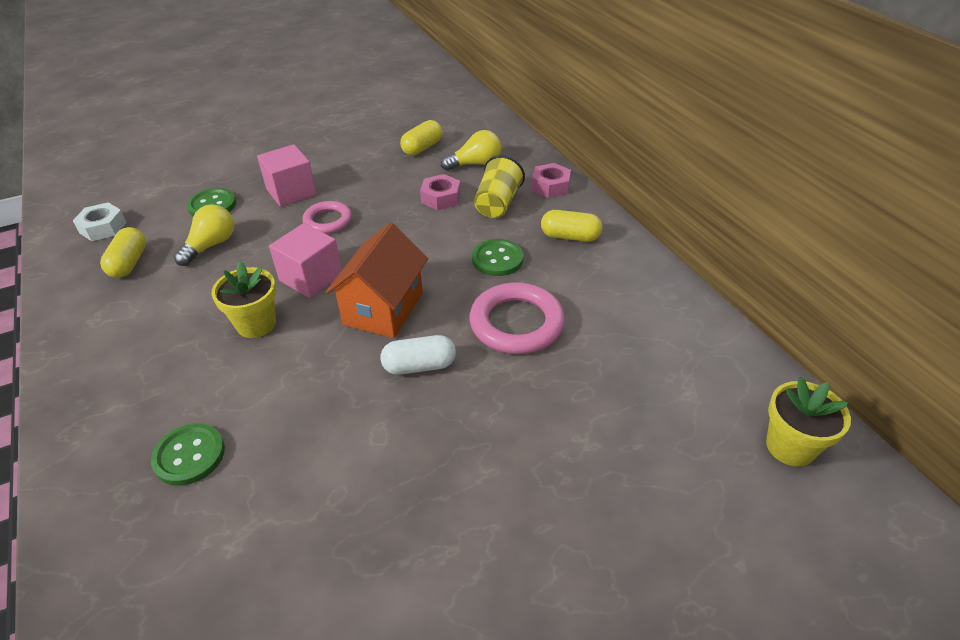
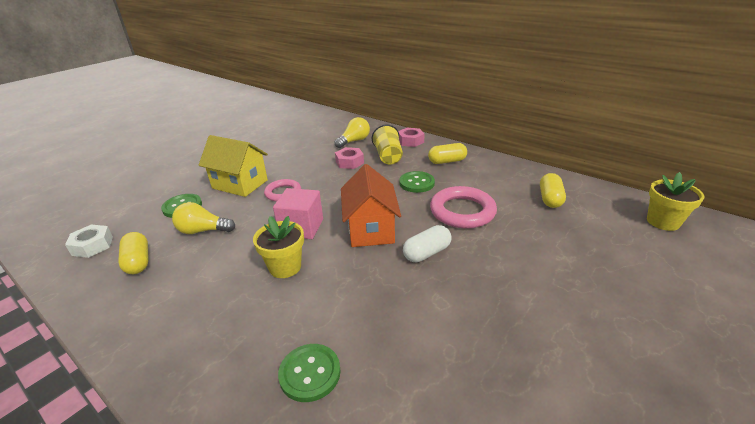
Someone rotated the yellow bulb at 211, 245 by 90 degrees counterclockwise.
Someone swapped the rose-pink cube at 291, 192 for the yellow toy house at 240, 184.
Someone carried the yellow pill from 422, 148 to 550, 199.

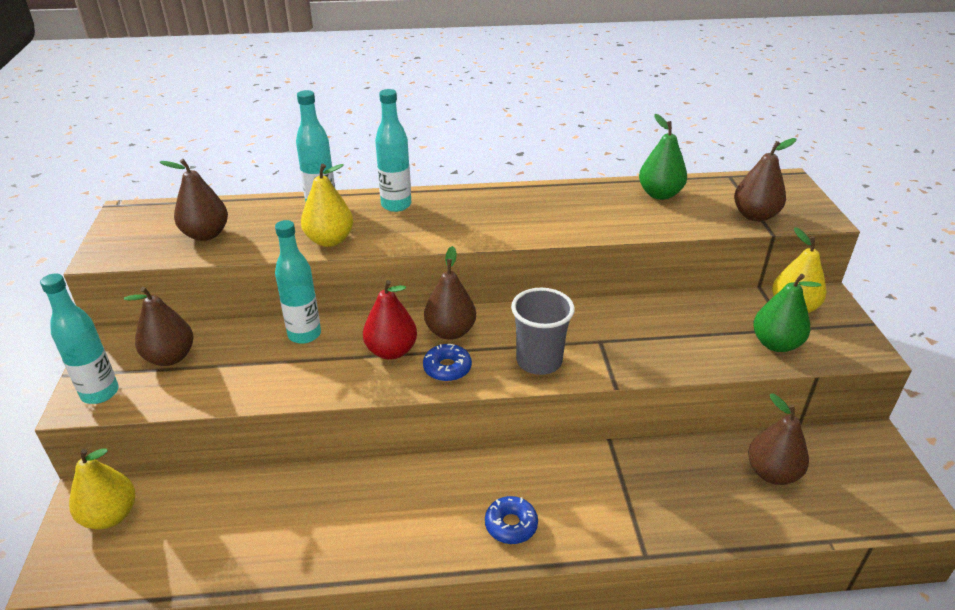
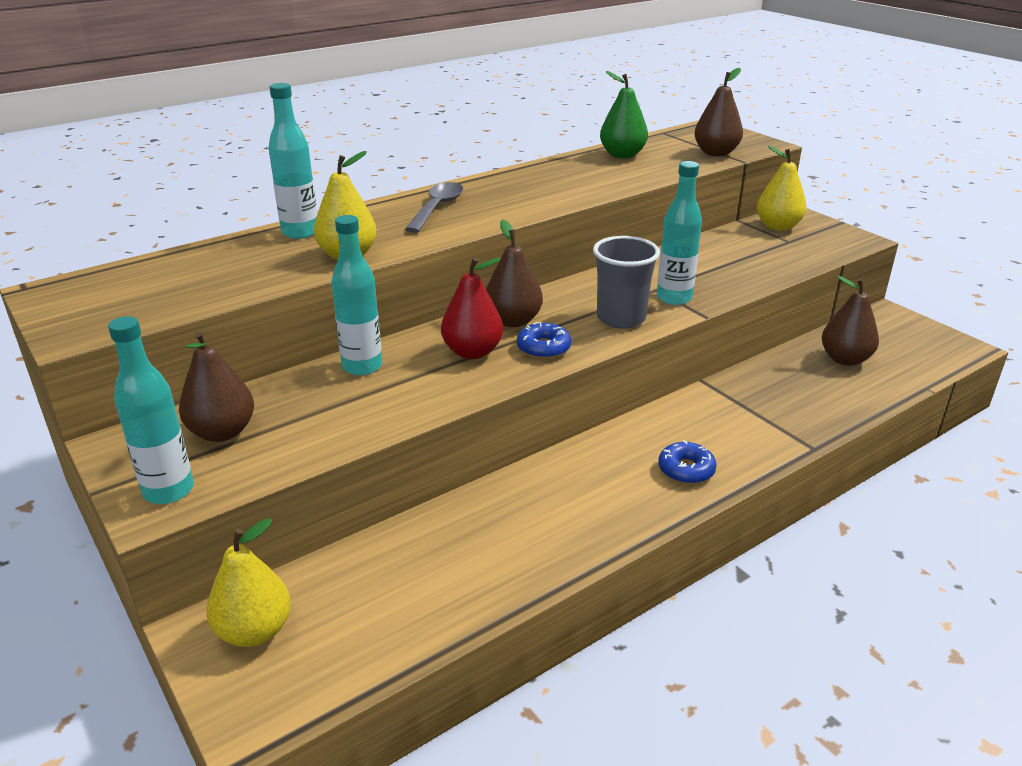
Someone took away the dark brown pear at 206, 234.
Someone carried the teal bottle from 396, 205 to 674, 298.
Someone took away the emerald pear at 775, 344.
Someone put down the ash-grey spoon at 437, 208.

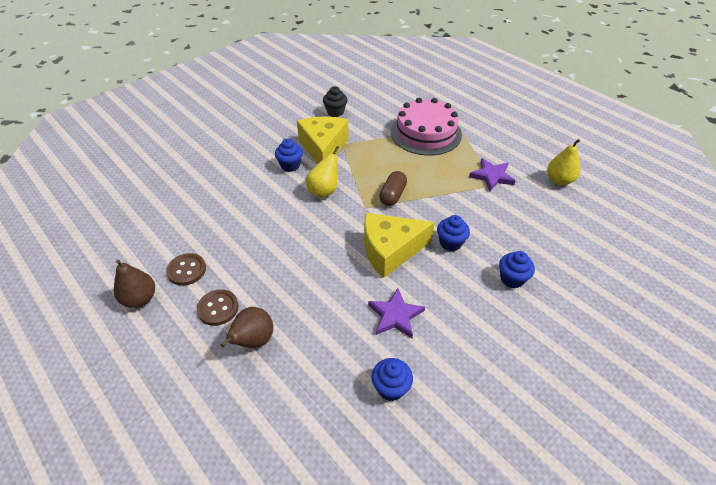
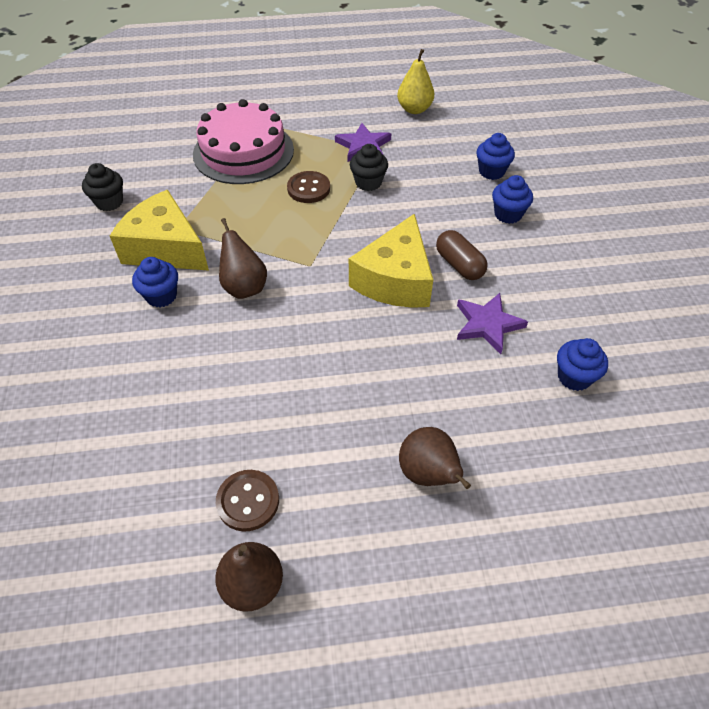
Someone carried the dark brown button from 218, 308 to 308, 188.
Someone repainted the yellow pear at 324, 191, which became the dark brown pear at 244, 287.
Someone carried the dark brown pill from 392, 195 to 459, 265.
Someone carried the blue cupcake from 450, 243 to 491, 171.
Someone put down the black cupcake at 368, 182.

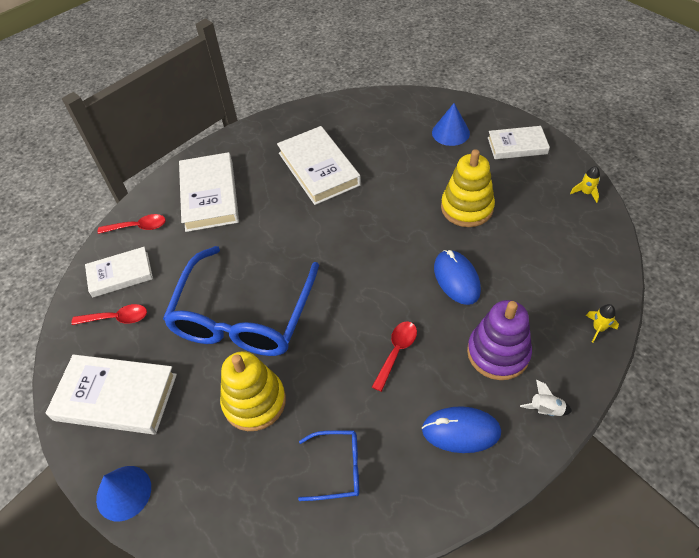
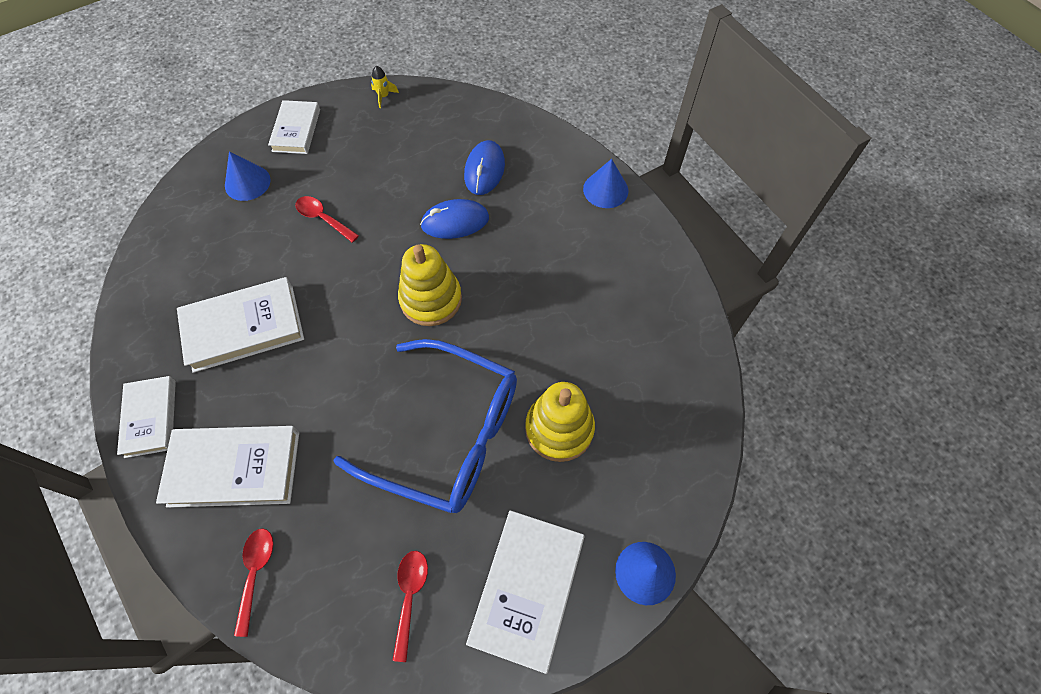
Someone carried the snow-white hardback from 120, 274 to 151, 418.
Someone took away the blue spectacles at 337, 468.
Someone carried the scarlet spoon from 396, 352 to 323, 218.
Someone carried the blue PC mouse from 461, 431 to 484, 170.
Someone carried the yellow stacking toy from 466, 208 to 431, 299.
Someone took away the violet stacking toy at 498, 353.
Someone swapped the snow-white spaceship at 545, 409 for the blue solid cone at 605, 190.
Someone took away the yellow spaceship at 598, 328.

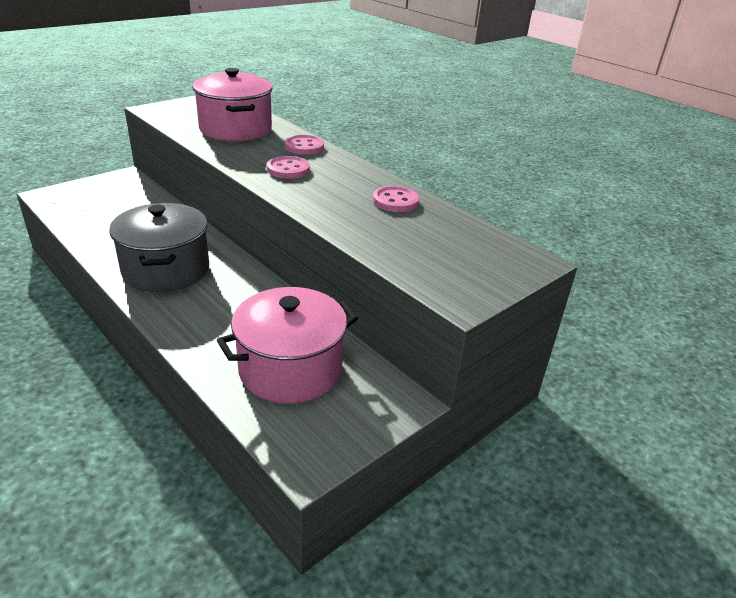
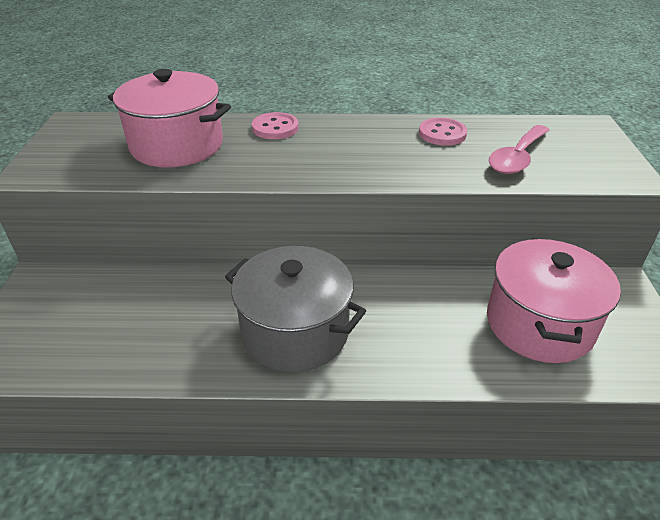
Someone took away the rose-pink button at 288, 169.
Someone put down the rose-pink spoon at 517, 158.

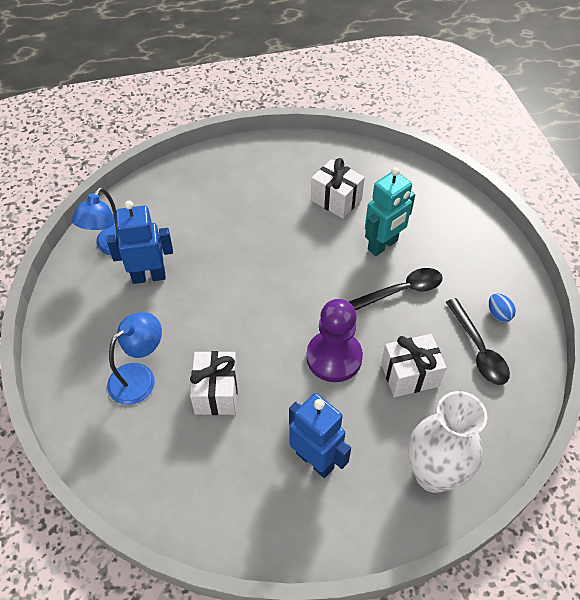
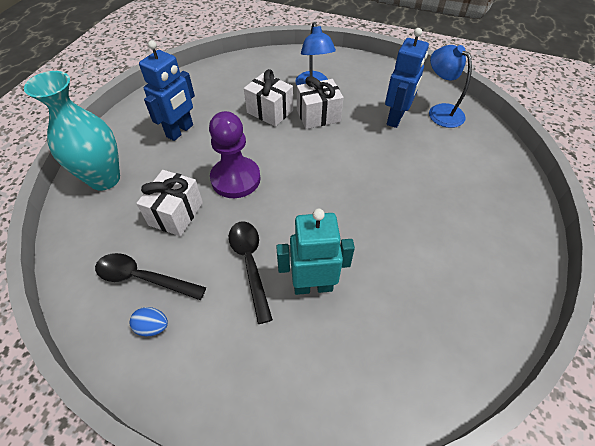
Someone rotated the blue robot figure at 315, 460 by 45 degrees counterclockwise.
Someone carried the snow-white wrapped gift from 336, 200 to 318, 116.
Someone rotated the black spoon at 402, 291 by 150 degrees clockwise.
Someone rotated the teal robot figure at 383, 245 by 90 degrees clockwise.
Someone repainted the snow-white flower vase at 433, 474, which became the teal flower vase at 104, 179.

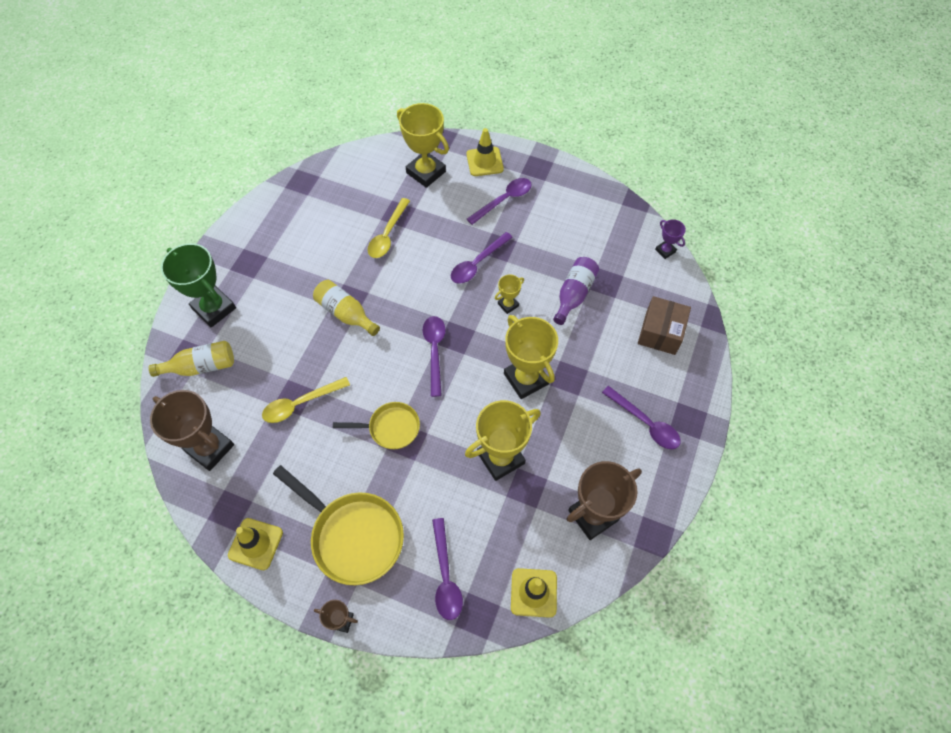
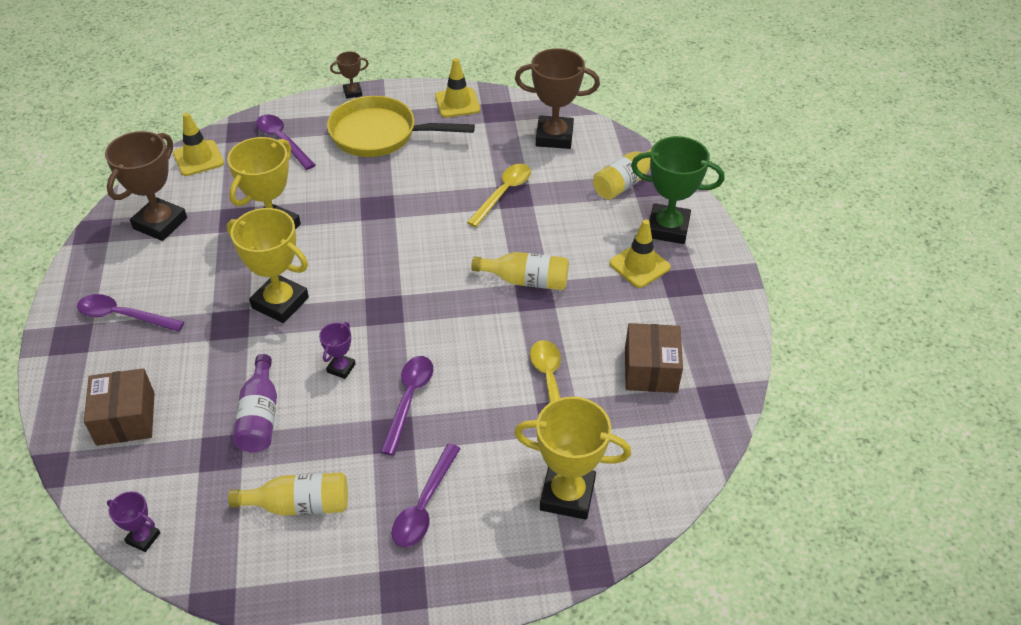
Someone took away the yellow skillet at 390, 428.
Someone took away the violet spoon at 434, 351.
Someone carried the yellow traffic cone from 484, 162 to 639, 265.
Someone repainted the yellow trophy at 508, 305, which became the violet trophy at 341, 368.
Someone put down the yellow bottle at 299, 505.
Someone put down the dark brown parcel at 650, 370.

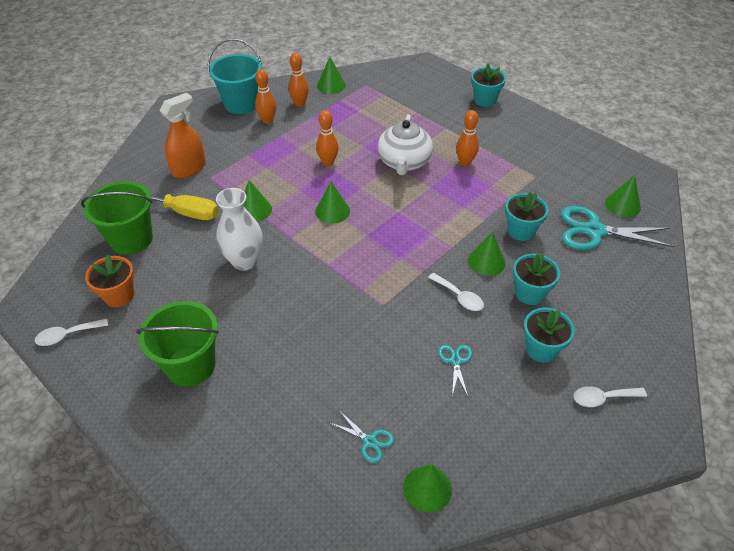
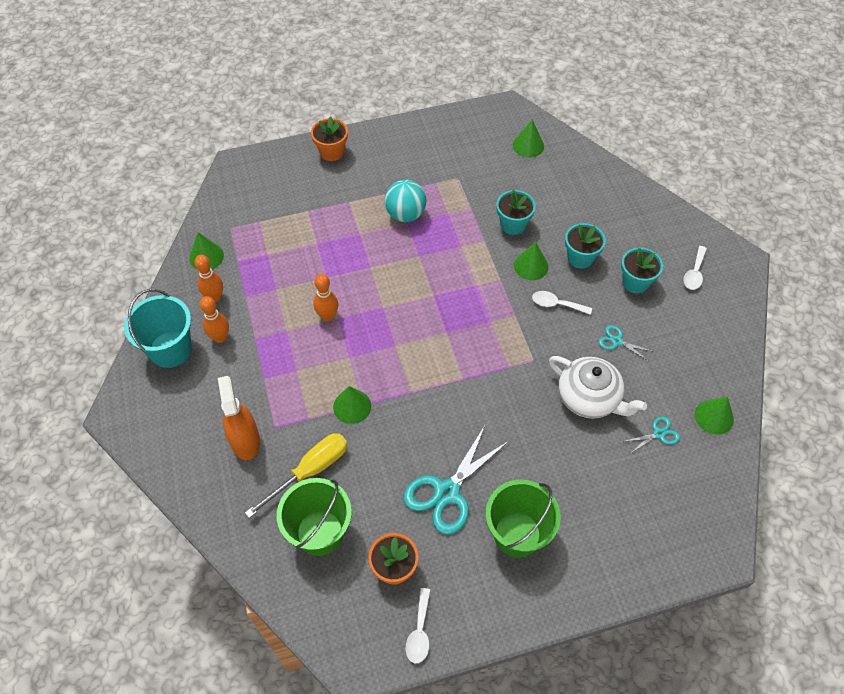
Someone took away the snow-white flower vase at 244, 261.
Someone took away the emerald solid cone at 332, 211.
Someone carried the snow-white teapot from 404, 162 to 589, 398.
Someone rotated the snow-white spoon at 459, 297 by 150 degrees counterclockwise.
Someone swapped the orange bowling pin at 465, 162 for the teal sphere at 405, 214.
Someone repainted the teal potted plant at 485, 100, which became the orange potted plant at 332, 152.
Someone carried the teal scissors from 594, 231 to 446, 492.

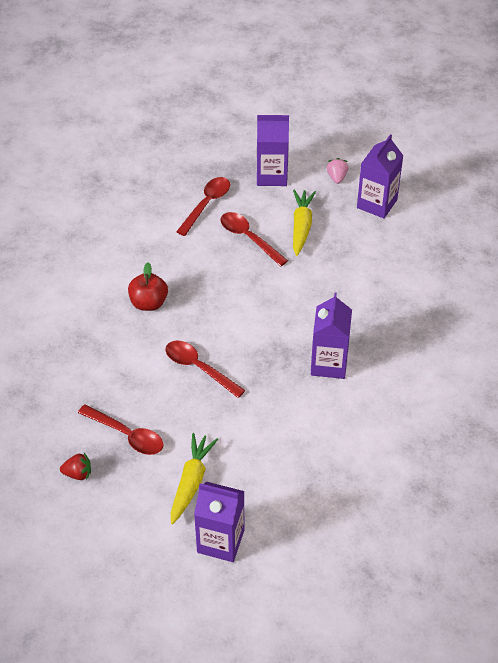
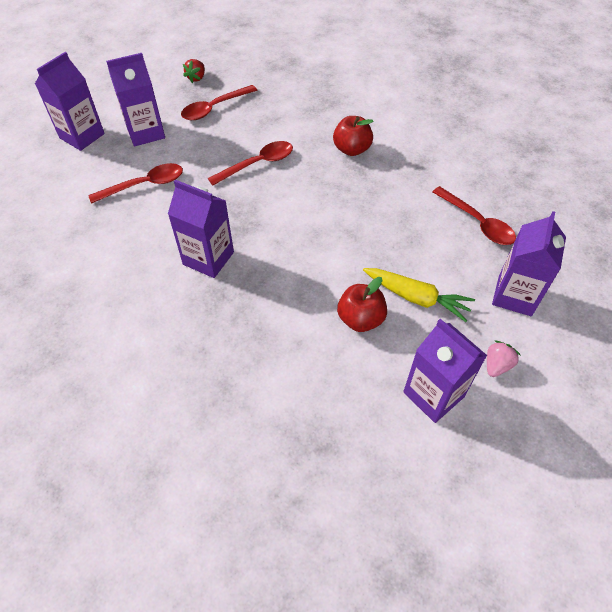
Someone swapped the yellow carrot at 191, 482 for the violet carton at 146, 132.
Someone carried the scarlet spoon from 248, 238 to 144, 185.
Someone rotated the rose-pink toy strawberry at 337, 177 by 75 degrees counterclockwise.
Someone put down the scarlet toy apple at 360, 319.

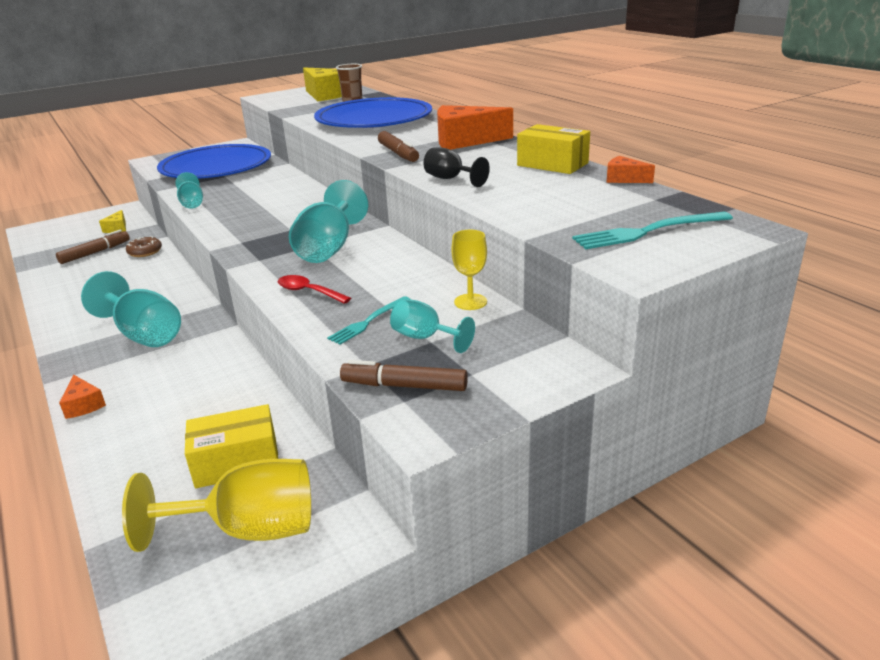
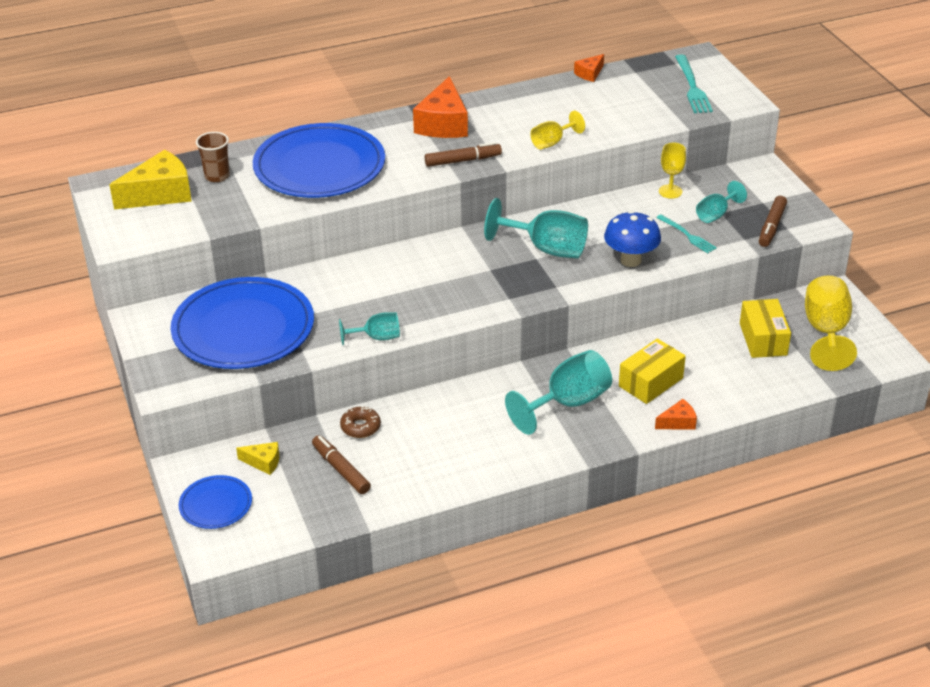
Someone swapped the scarlet spoon at 308, 292 for the blue mushroom at 630, 260.
Someone repainted the black chalice at 450, 179, which became the yellow chalice at 552, 142.
Someone carried the yellow parcel from 552, 164 to 651, 382.
Someone put down the blue flat dish at 216, 504.

